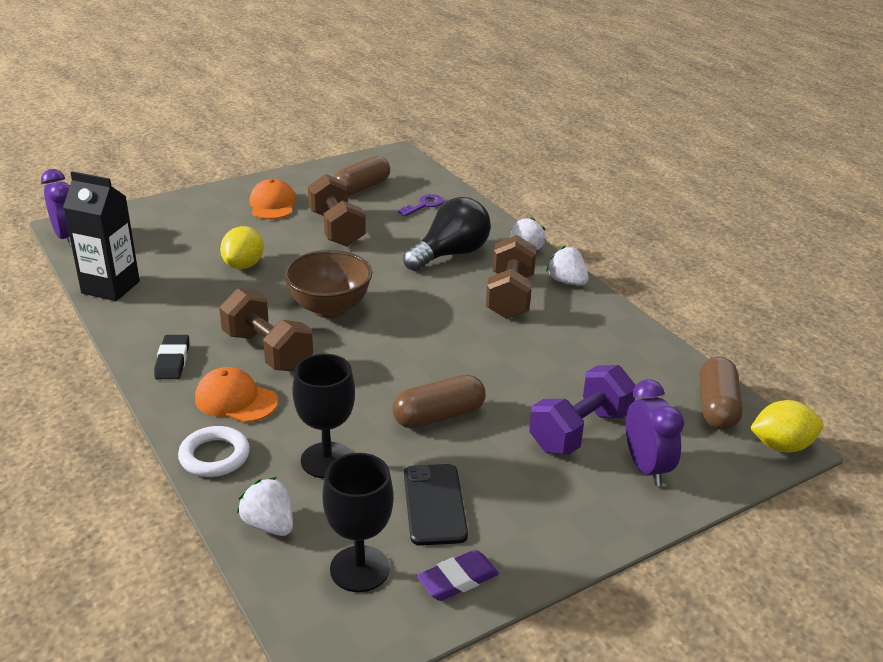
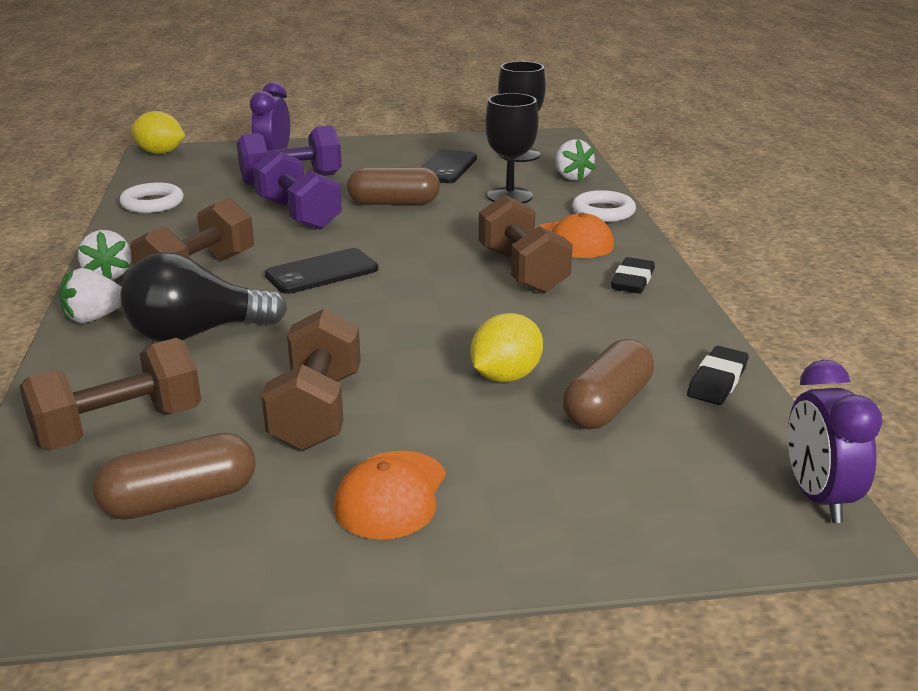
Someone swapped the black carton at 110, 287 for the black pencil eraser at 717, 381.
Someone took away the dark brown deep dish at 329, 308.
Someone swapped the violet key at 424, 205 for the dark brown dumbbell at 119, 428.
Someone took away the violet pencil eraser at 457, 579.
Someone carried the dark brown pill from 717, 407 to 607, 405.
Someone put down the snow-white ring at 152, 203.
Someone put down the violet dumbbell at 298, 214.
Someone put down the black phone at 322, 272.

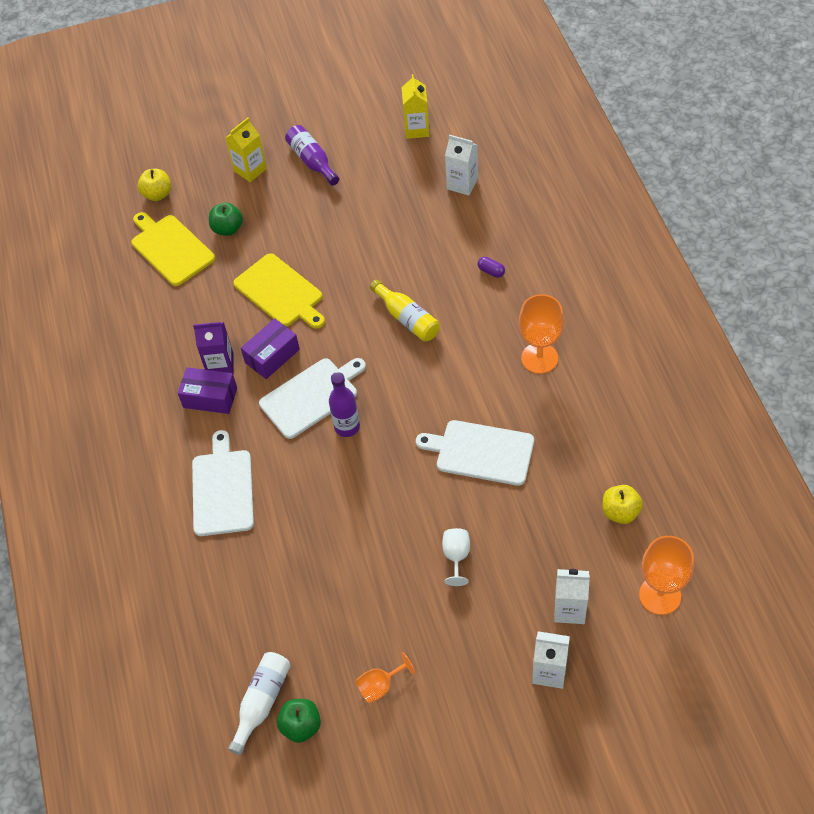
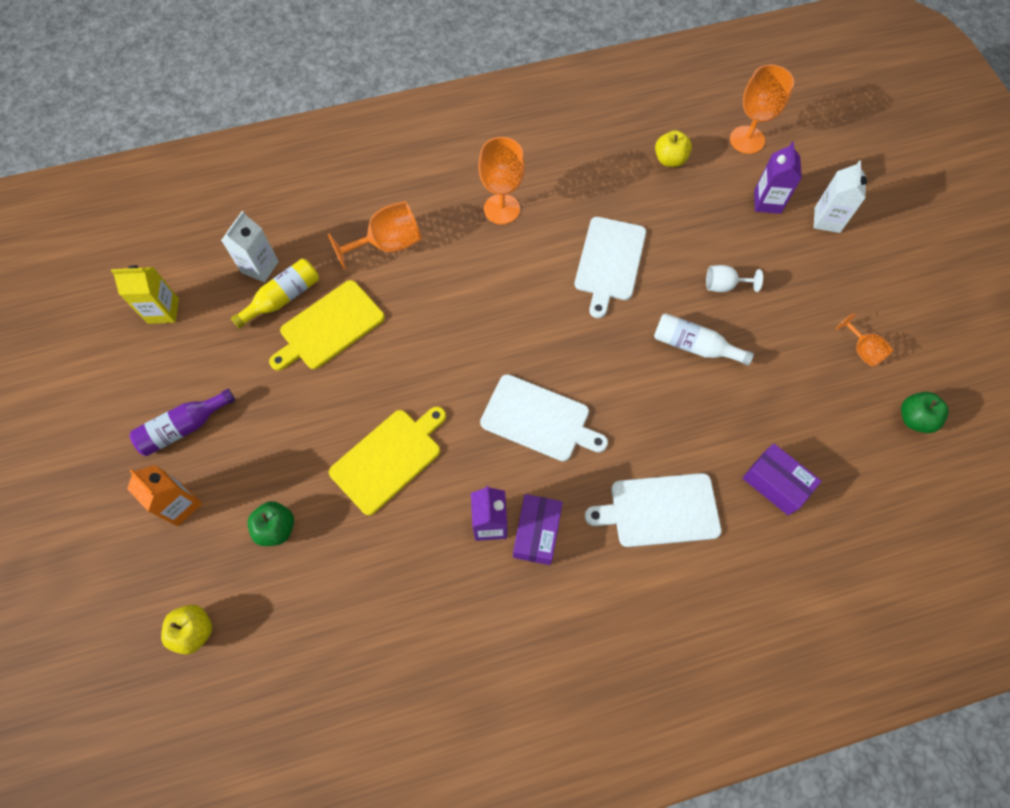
Someone carried the yellow chopping board from 171, 248 to 329, 327.
Someone repainted the yellow carton at 250, 170, which became the orange carton at 180, 504.
Someone carried the snow-white bottle from 262, 702 to 694, 346.
Someone carried the violet parcel from 272, 356 to 775, 483.
Someone rotated the snow-white chopping board at 311, 396 by 150 degrees clockwise.
Someone took away the violet bottle at 347, 427.
Someone carried the yellow bottle from 407, 318 to 283, 298.
Someone swapped the violet pill at 491, 271 for the orange chalice at 388, 245.
Someone repainted the snow-white carton at 569, 609, which became the violet carton at 767, 202.

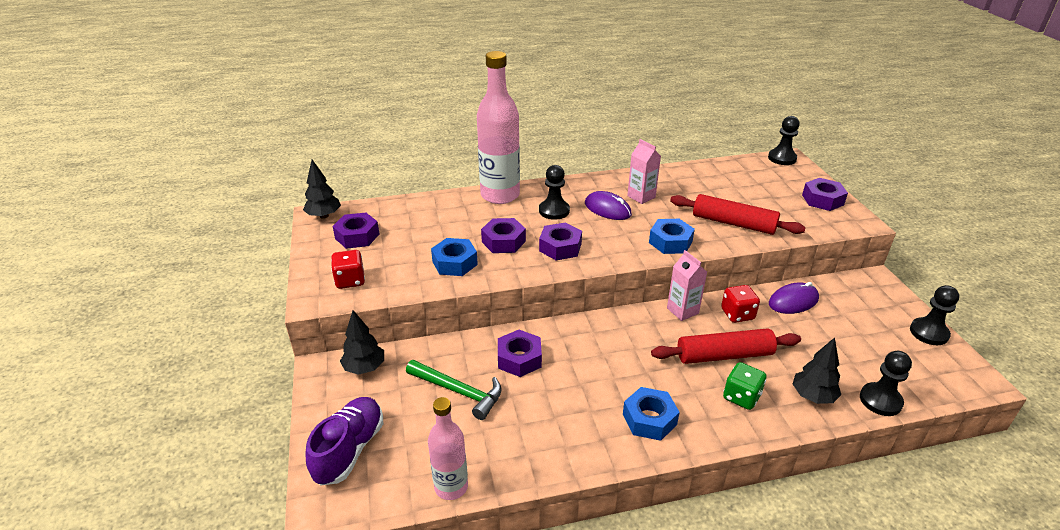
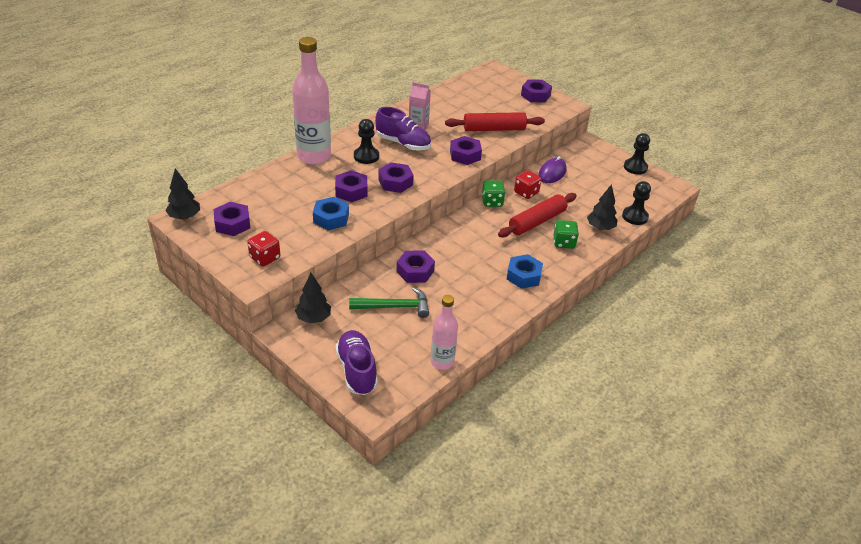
Someone swapped the violet PC mouse at 607, 209 for the violet lace-up shoe at 403, 143.
Someone repainted the blue nut at 670, 242, which became the violet nut at 465, 155.
Someone swapped the rose-pink carton at 682, 311 for the emerald game die at 492, 202.
Someone took away the black chess pawn at 782, 158.

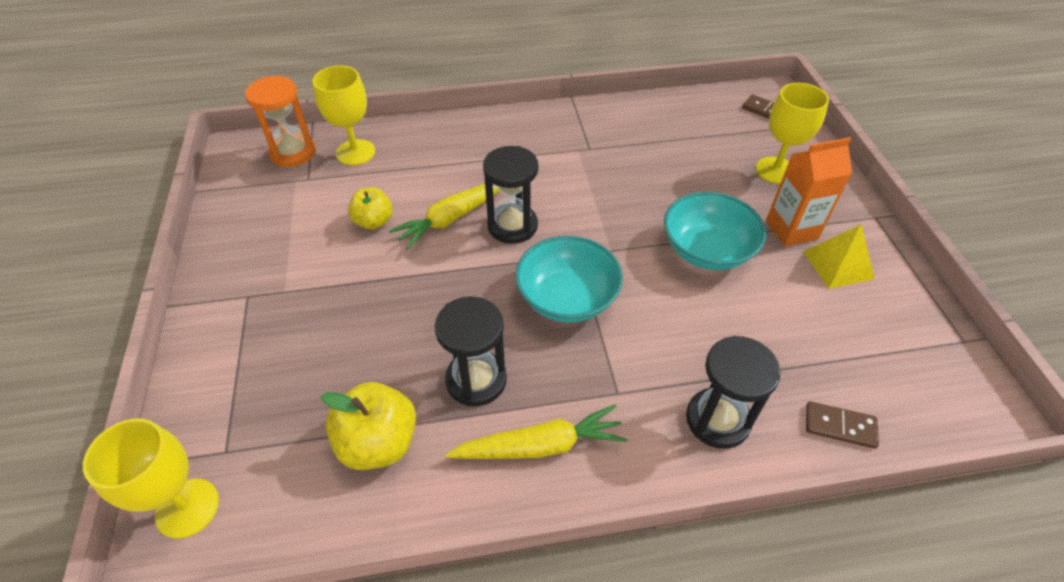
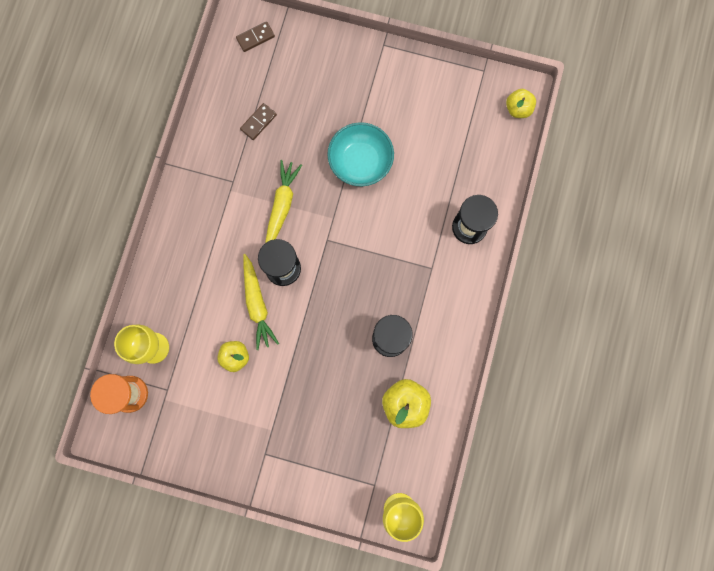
Someone carried the yellow carrot from 540, 446 to 281, 206.
Someone took away the teal deep dish at 567, 298.
Someone took away the yellow chalice at 775, 170.
Someone took away the orange carton at 791, 230.
Someone took away the yellow pyramid shape at 838, 265.
Someone carried the dark brown domino piece from 840, 426 to 258, 122.
Someone put down the yellow toy apple at 518, 109.

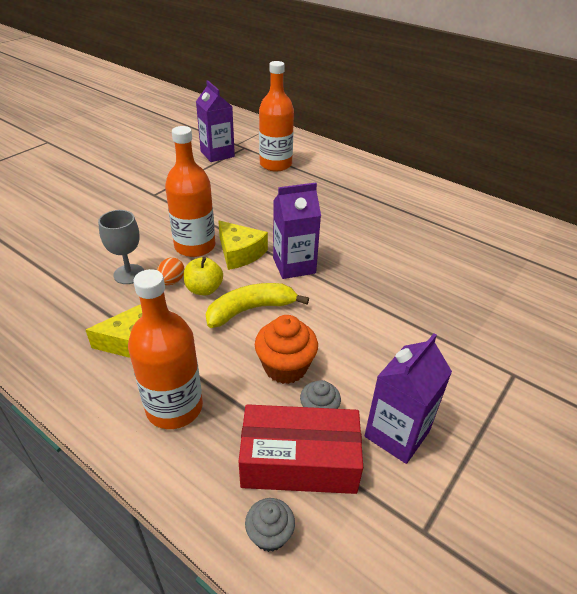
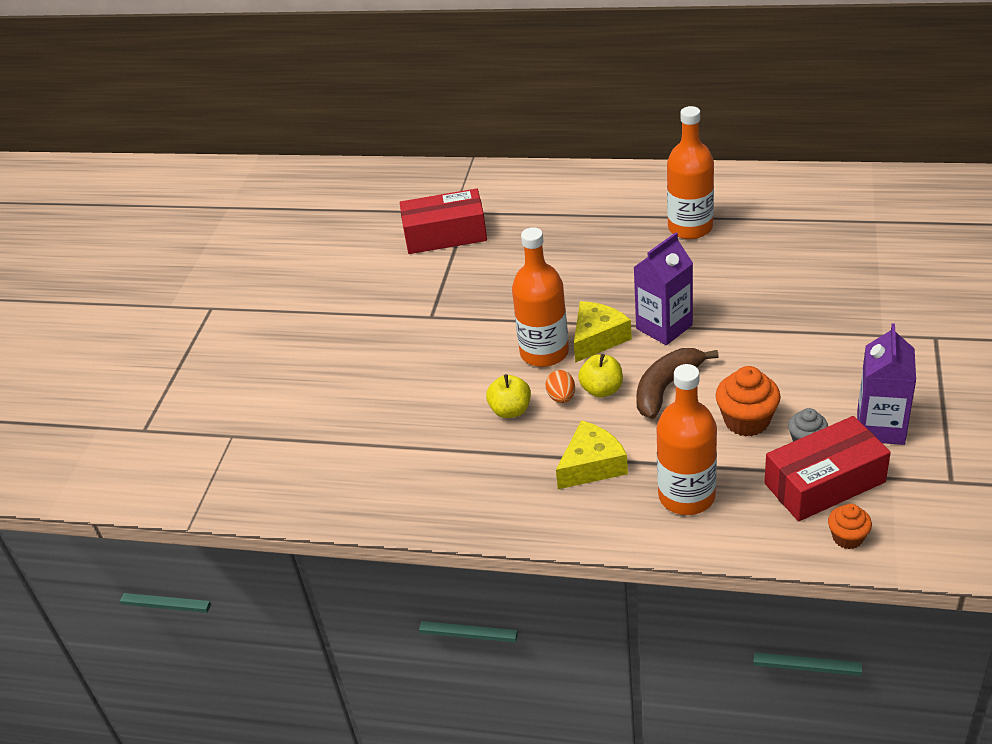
Someone swapped the ash-grey chalice at 129, 274 for the yellow toy apple at 510, 410.
Someone swapped the violet carton at 217, 154 for the scarlet parcel at 445, 234.
Someone repainted the yellow banana fruit at 250, 310, which became the dark brown banana fruit at 666, 388.
Someone rotated the yellow piece of cheese at 240, 253 by 75 degrees counterclockwise.
Someone repainted the ash-grey cupcake at 270, 534, which became the orange cupcake at 847, 538.
Someone carried the orange bottle from 275, 164 to 690, 228.

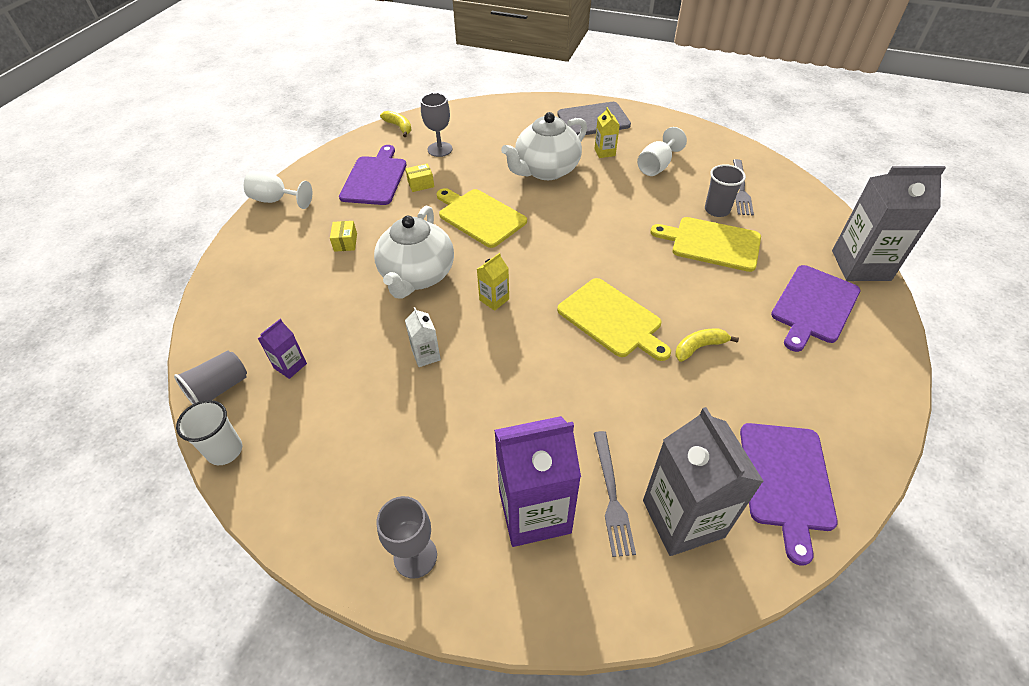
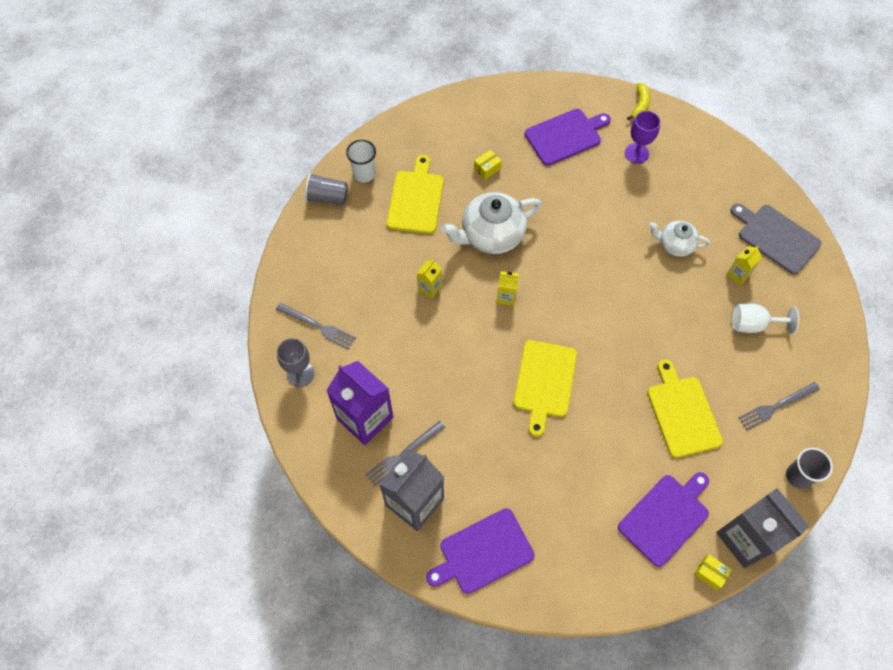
Someone carried the snow-white cup from 225, 450 to 364, 174.
Someone took away the snow-white chalice at 276, 200.
Someone took away the violet carton at 290, 366.
Someone carried the yellow parcel from 421, 184 to 710, 573.
Someone repainted the snow-white carton at 426, 355, which became the yellow carton at 429, 288.
Someone repainted the ash-grey chalice at 440, 149, which became the violet chalice at 636, 153.
Someone carried the yellow chopping board from 479, 216 to 416, 199.
Someone scaled the snow-white teapot at 546, 170 by 0.59.
Someone took away the yellow banana fruit at 699, 347.
Someone carried the ash-grey cup from 717, 210 to 798, 476.
Someone rotated the violet chopping board at 814, 306 by 135 degrees clockwise.
Someone put down the ash-grey dinner fork at 318, 326.

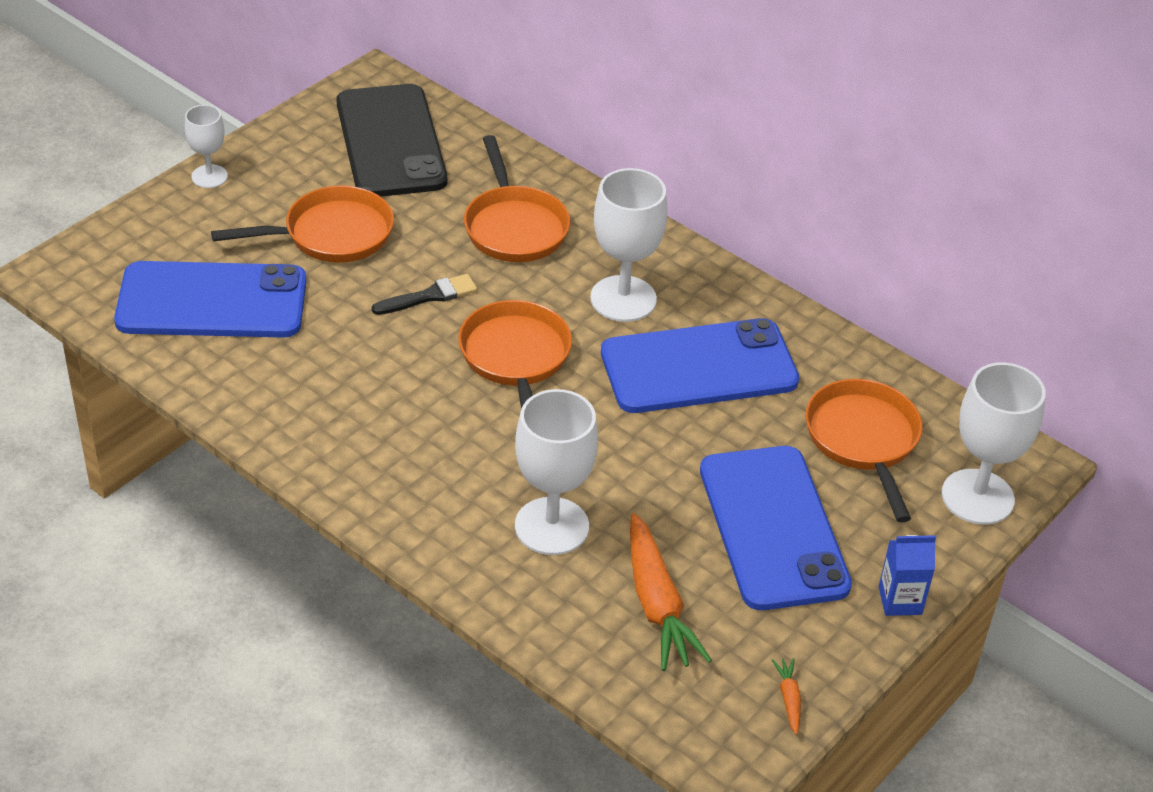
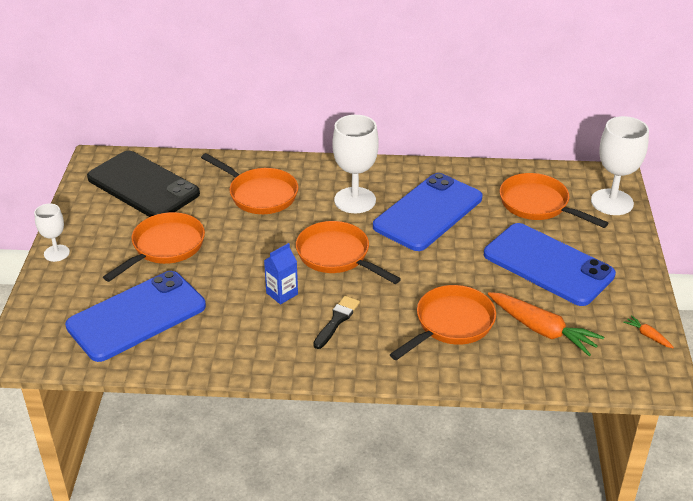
Someone carried the black paint brush from 429, 296 to 337, 320.
Someone swapped the snow-white chalice at 551, 526 for the orange skillet at 451, 324.
Someone carried the blue carton from 900, 600 to 282, 293.

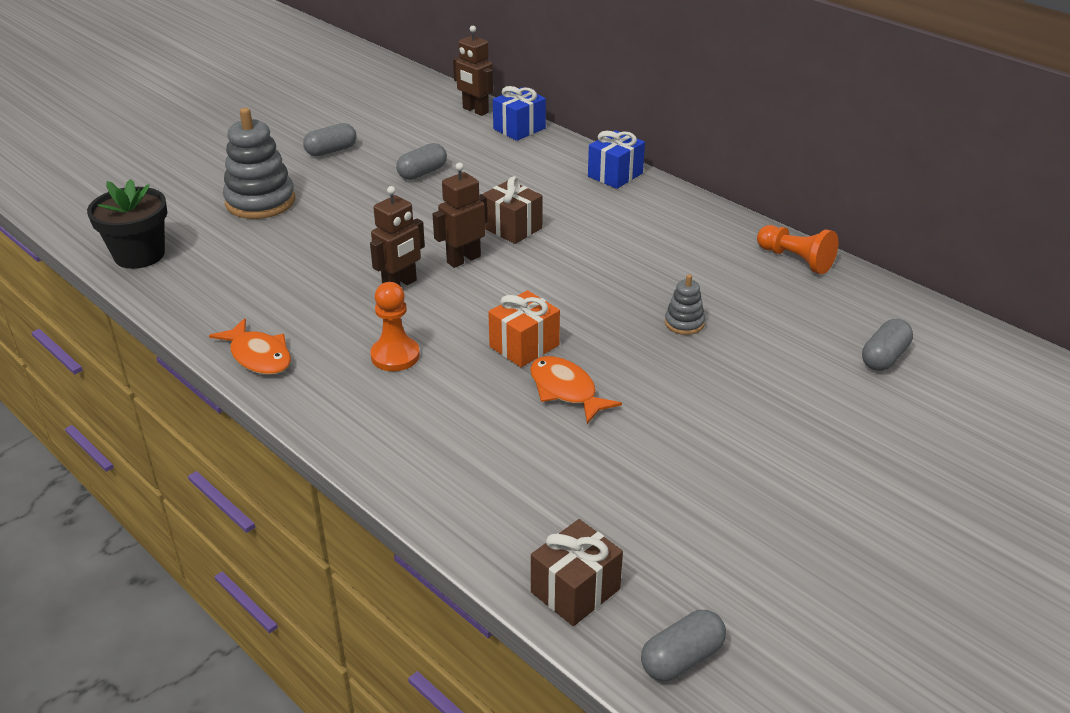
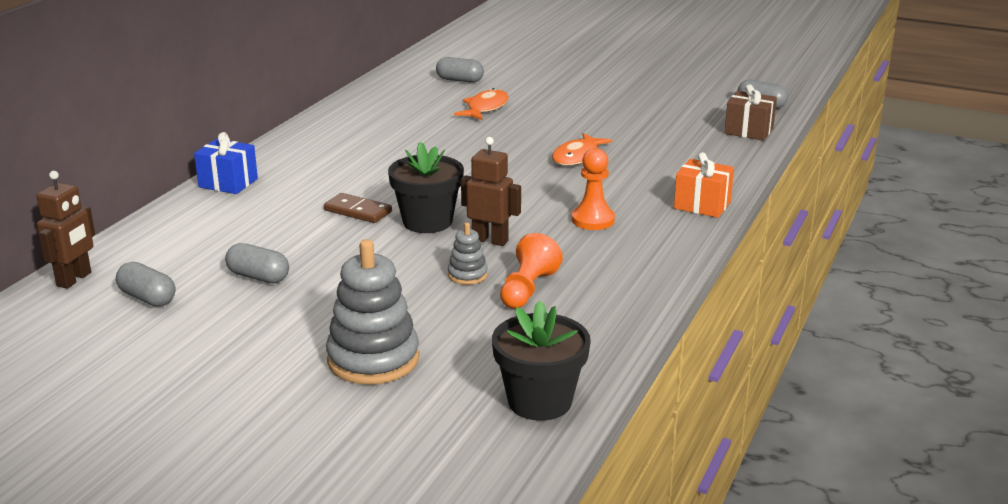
Someone carried the orange fish from 258, 356 to 485, 108.
Someone carried the ash-grey pill from 331, 151 to 147, 298.
Someone swapped the dark brown robot figure at 463, 259 for the black potted plant at 427, 222.
Someone swapped the dark brown wrapped gift at 512, 228 for the dark brown domino piece at 357, 211.
Someone carried the orange wrapped gift from 524, 346 to 702, 205.
Someone took away the blue wrapped gift at 519, 129.
Someone carried the ash-grey stacking toy from 684, 323 to 467, 275.
Someone carried the orange chess pawn from 795, 260 to 527, 289.

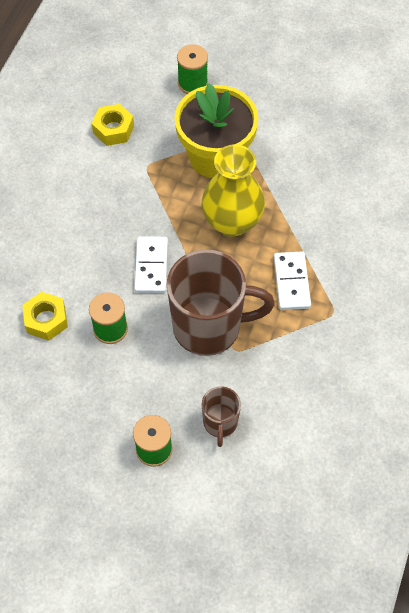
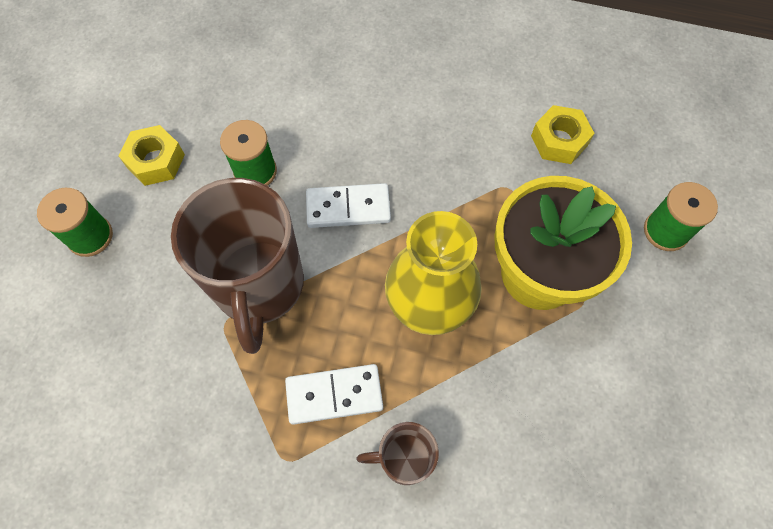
Someone carried the yellow nut from 46, 320 to 156, 161.
Someone carried the dark brown tea mug from 220, 423 to 404, 459.

